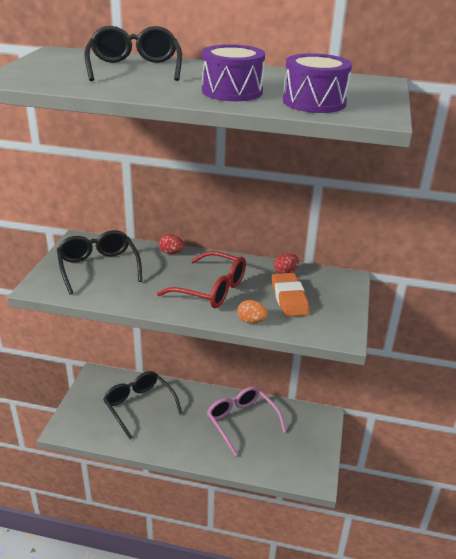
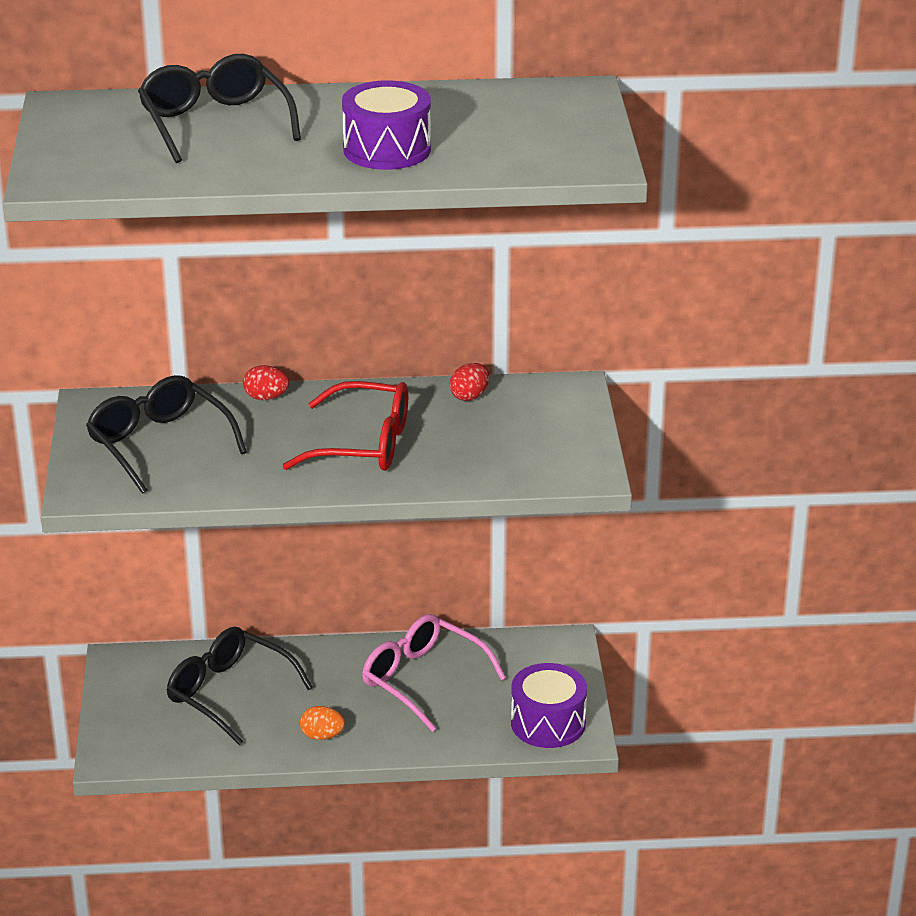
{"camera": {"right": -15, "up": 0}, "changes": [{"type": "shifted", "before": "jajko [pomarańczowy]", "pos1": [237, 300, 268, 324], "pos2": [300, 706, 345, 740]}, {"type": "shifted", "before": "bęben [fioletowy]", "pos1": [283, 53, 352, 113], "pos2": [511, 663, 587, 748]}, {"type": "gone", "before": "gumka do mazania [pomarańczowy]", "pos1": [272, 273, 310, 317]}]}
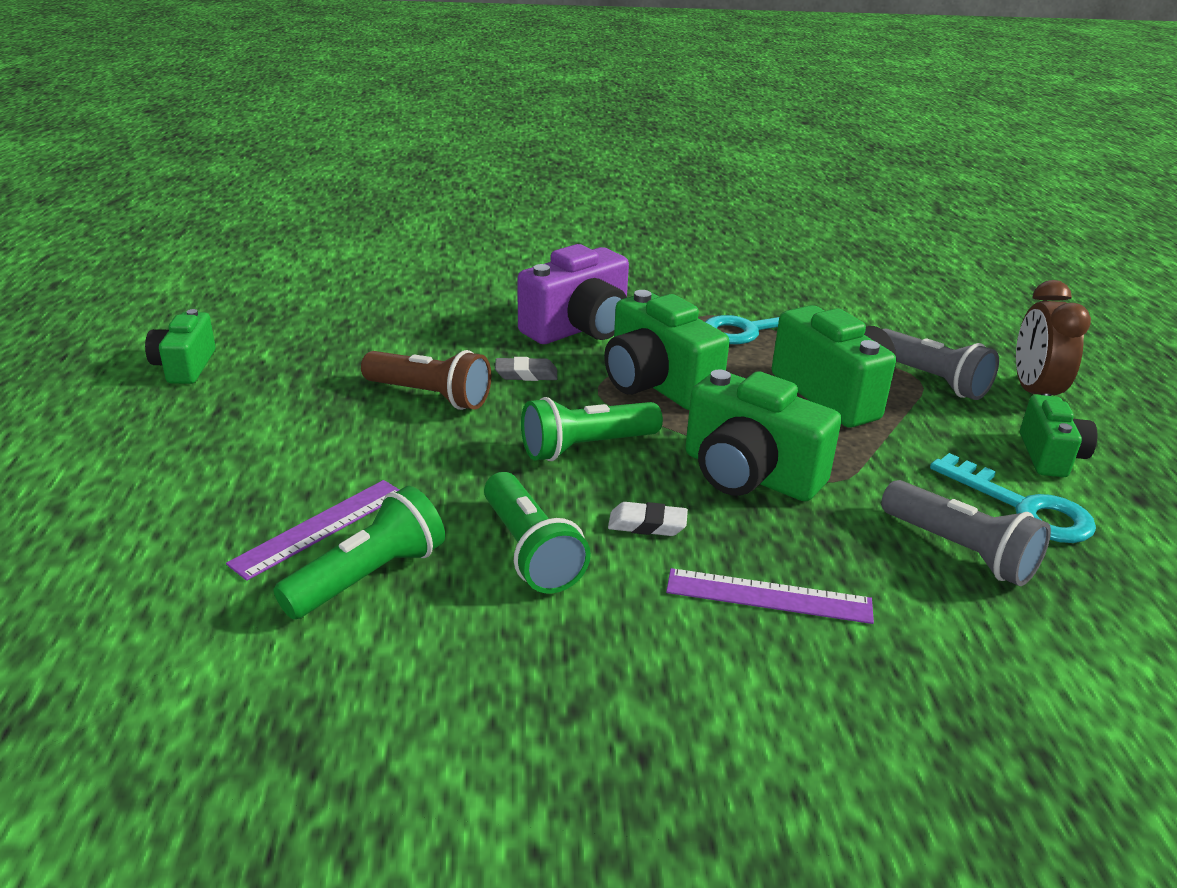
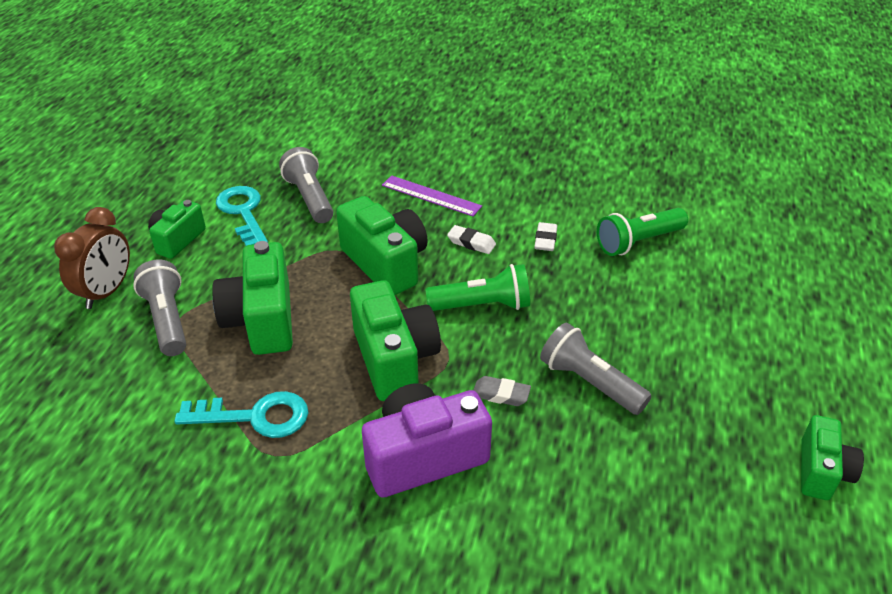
{"camera": {"right": -160, "up": 10}, "changes": [{"type": "swapped", "before": "latarka [zielony]", "after": "gumka do mazania [biały]", "pos1": [484, 472, 591, 594], "pos2": [534, 222, 557, 251]}, {"type": "repainted", "before": "latarka [brązowy]", "after": "latarka [szary]", "pos1": [361, 350, 491, 410], "pos2": [540, 323, 652, 415]}, {"type": "gone", "before": "linijka [fioletowy]", "pos1": [226, 480, 399, 581]}]}
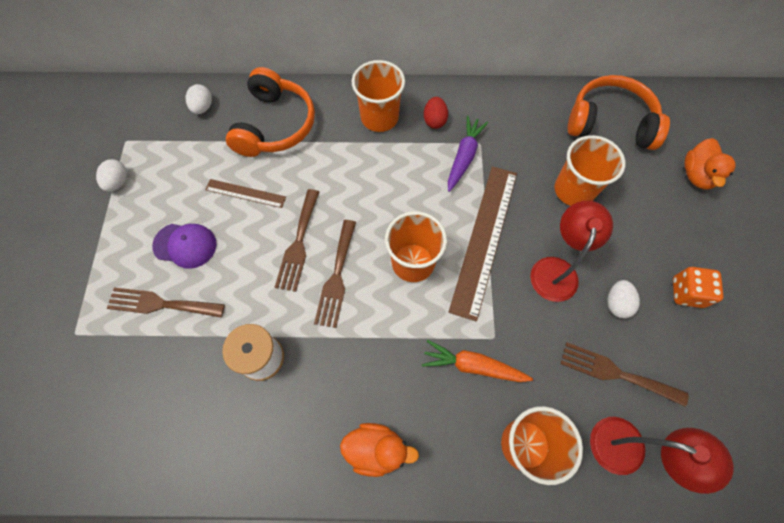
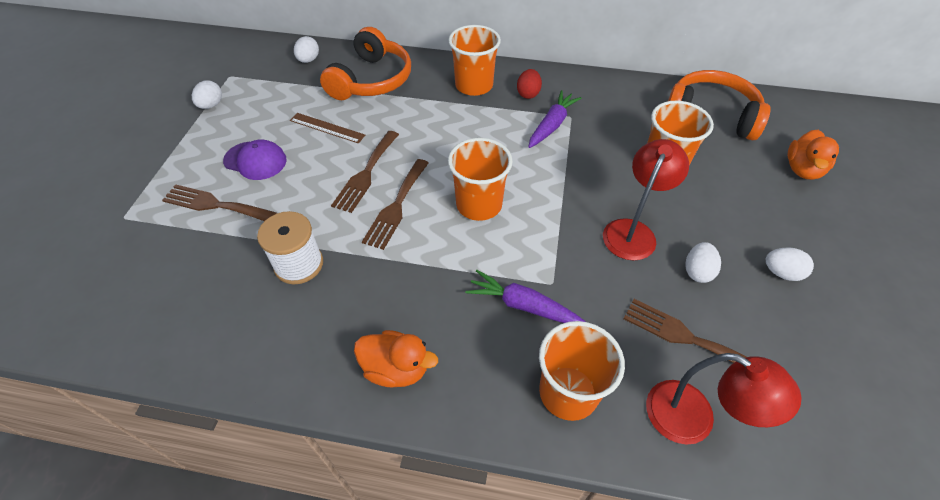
{"camera": {"right": 10, "up": -15}, "changes": [{"type": "repainted", "before": "marchewka [pomarańczowy]", "after": "marchewka [fioletowy]", "pos1": [422, 340, 533, 382], "pos2": [465, 270, 586, 323]}, {"type": "swapped", "before": "kostka do gry [pomarańczowy]", "after": "jajko [biały]", "pos1": [673, 267, 724, 308], "pos2": [766, 247, 814, 281]}, {"type": "gone", "before": "linijka [brązowy]", "pos1": [449, 166, 517, 321]}]}
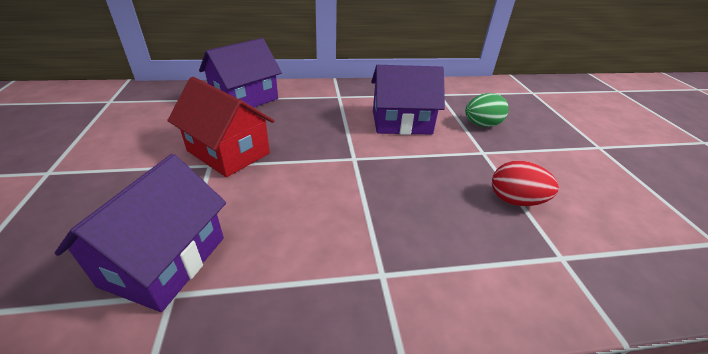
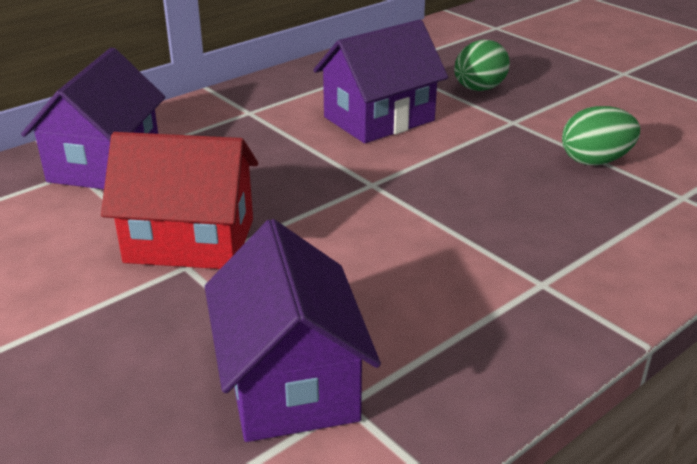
{"camera": {"right": -30, "up": -5}, "changes": [{"type": "repainted", "before": "jajko [czerwony]", "after": "jajko [zielony]", "pos1": [492, 161, 559, 206], "pos2": [562, 106, 640, 165]}]}
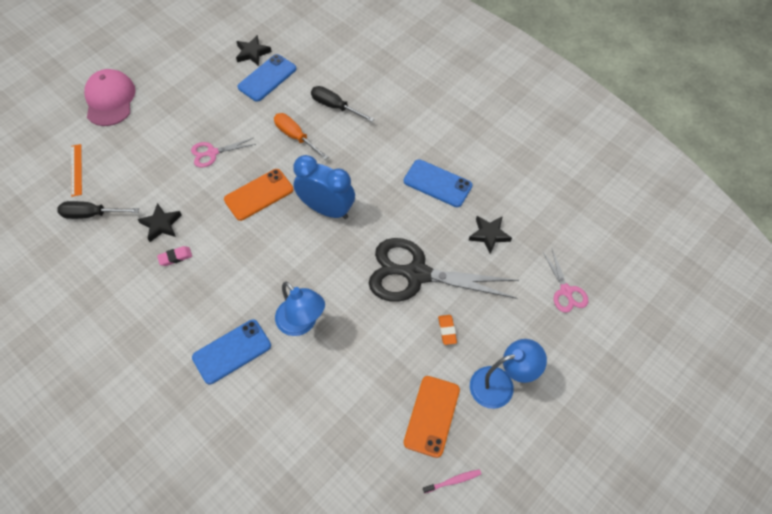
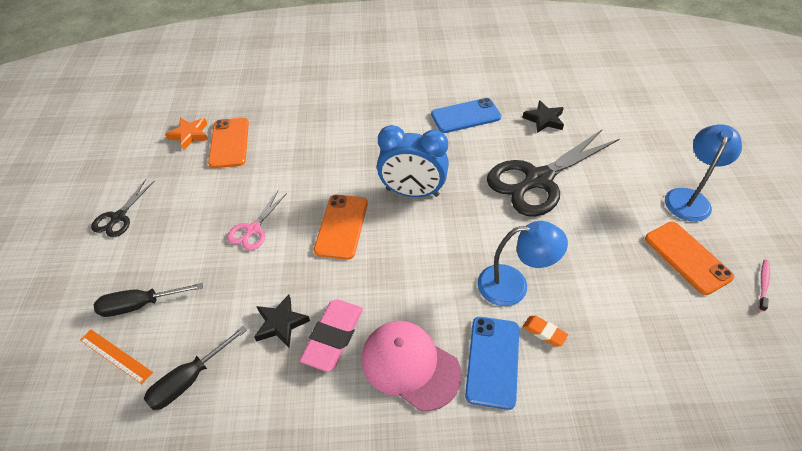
{"camera": {"right": -45, "up": -10}, "changes": [{"type": "new", "after": "nożyczki [czarny]", "pos2": [91, 179, 154, 237]}, {"type": "shifted", "before": "śrubokręt [czarny]", "pos1": [311, 86, 374, 122], "pos2": [94, 283, 203, 317]}, {"type": "repainted", "before": "gwiazda [czarny]", "after": "gwiazda [pomarańczowy]", "pos1": [236, 35, 272, 66], "pos2": [165, 118, 208, 150]}, {"type": "repainted", "before": "telefon [niebieski]", "after": "telefon [pomarańczowy]", "pos1": [238, 54, 296, 102], "pos2": [208, 118, 249, 168]}, {"type": "scaled", "before": "gumka do mazania [różowy]", "pos1": [157, 246, 192, 266], "pos2": [299, 299, 363, 372], "scale": 1.94}, {"type": "shifted", "before": "czapka [różowy]", "pos1": [84, 69, 136, 126], "pos2": [362, 321, 462, 411]}, {"type": "rotated", "before": "budzik [niebieski]", "pos1": [293, 155, 355, 219], "pos2": [377, 125, 449, 197], "turn": -150}, {"type": "shifted", "before": "gumka do mazania [pomarańczowy]", "pos1": [438, 315, 457, 345], "pos2": [523, 316, 568, 346]}, {"type": "gone", "before": "śrubokręt [pomarańczowy]", "pos1": [274, 113, 328, 160]}, {"type": "gone", "before": "nożyczki [różowy]", "pos1": [542, 249, 588, 313]}]}
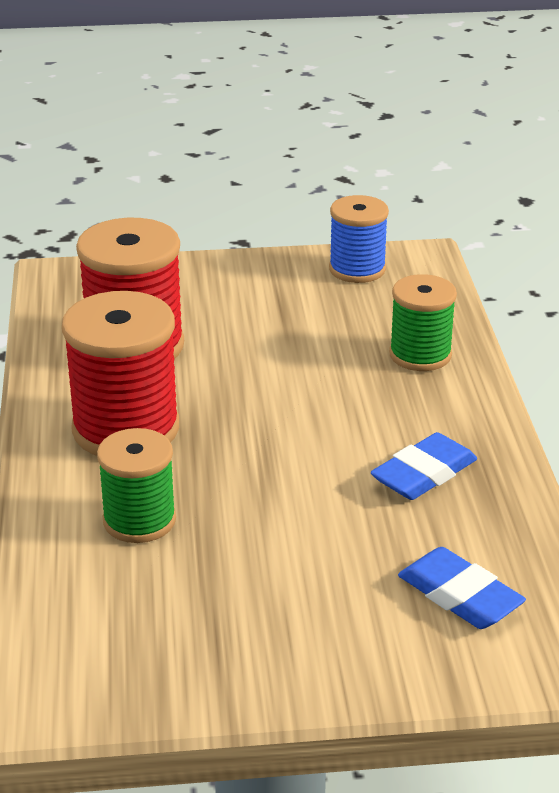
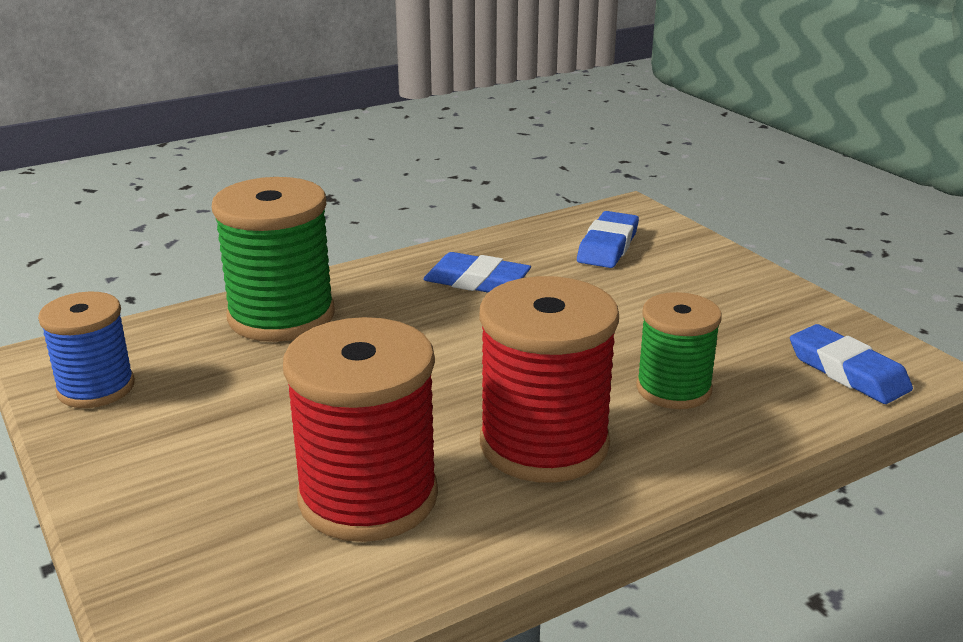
{"camera": {"right": -115, "up": -5}, "changes": [{"type": "scaled", "before": "szpulka [zielony]", "pos1": [389, 274, 457, 371], "pos2": [212, 177, 335, 342], "scale": 1.6}, {"type": "new", "after": "gumka do mazania [niebieski]", "pos2": [790, 324, 913, 404]}]}
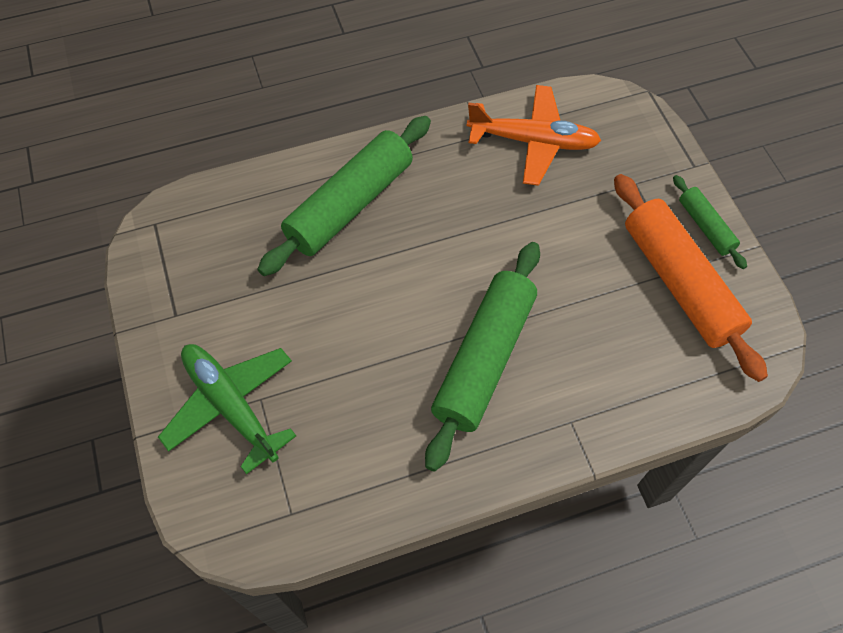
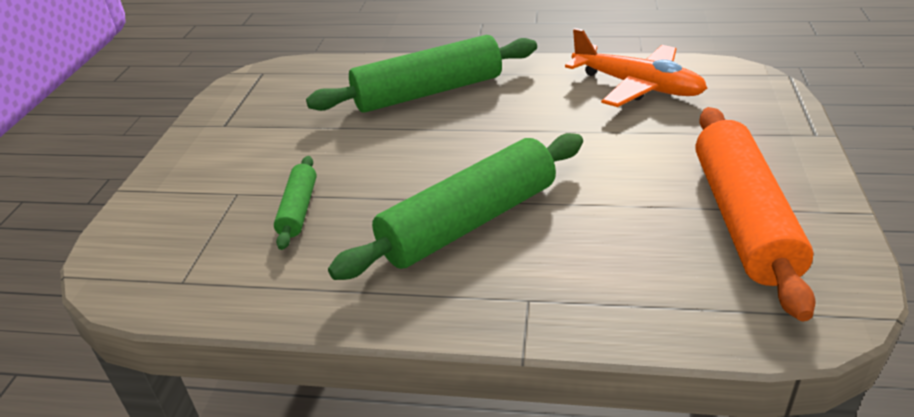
{"camera": {"right": 30, "up": -25}, "changes": [{"type": "shifted", "before": "wałek do ciasta [zielony]", "pos1": [673, 175, 747, 269], "pos2": [274, 156, 317, 250]}, {"type": "gone", "before": "samolot [zielony]", "pos1": [158, 344, 296, 475]}]}
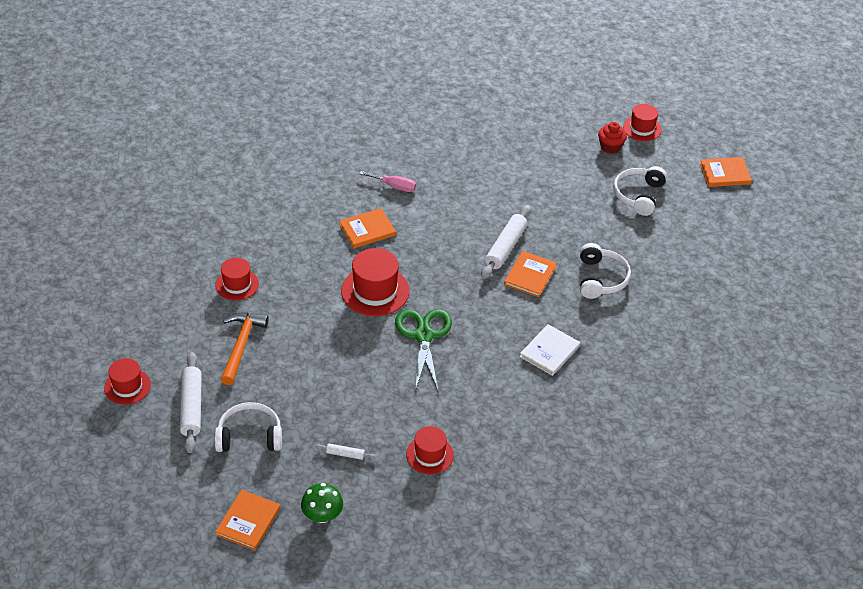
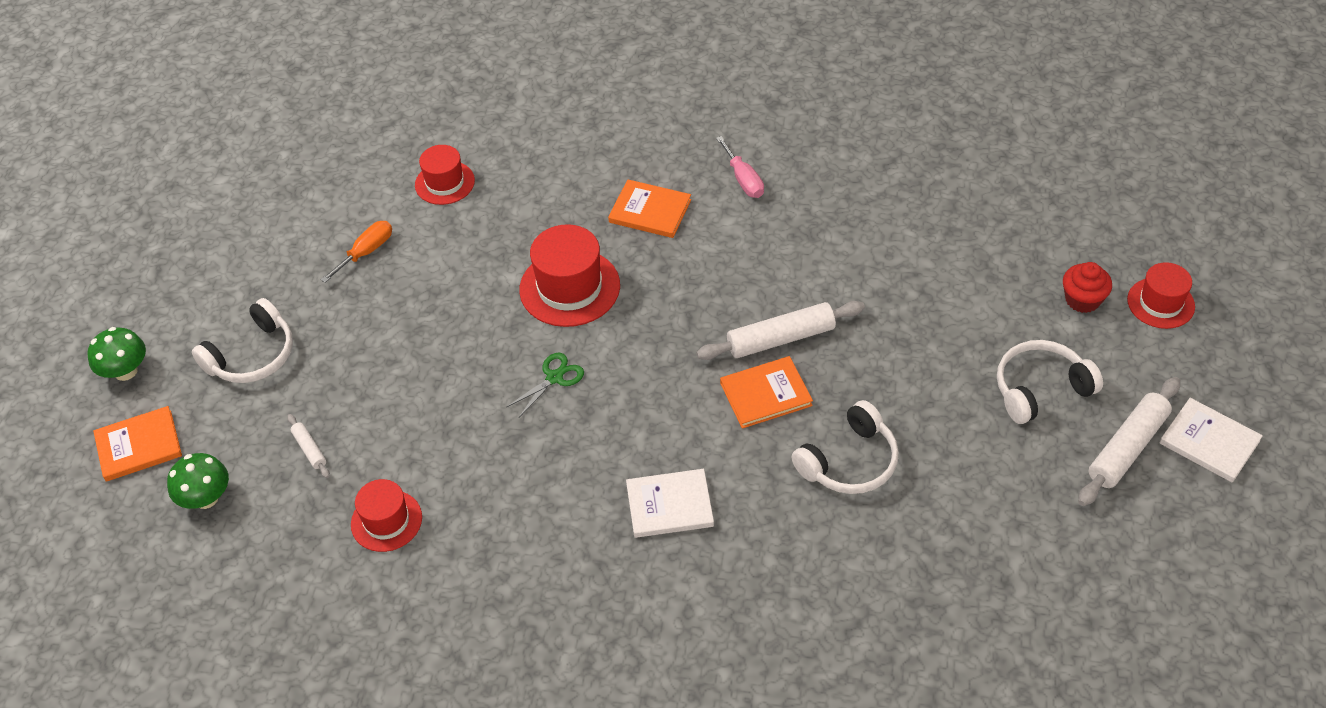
{"camera": {"right": 50, "up": 5}, "changes": [{"type": "new", "after": "grzyb [zielony]", "pos2": [87, 327, 146, 381]}, {"type": "rotated", "before": "słuchawki [biały]", "pos1": [214, 402, 282, 452], "pos2": [192, 298, 293, 383], "turn": 90}, {"type": "swapped", "before": "młotek [pomarańczowy]", "after": "śrubokręt [pomarańczowy]", "pos1": [221, 313, 269, 385], "pos2": [321, 221, 392, 283]}, {"type": "scaled", "before": "nożyczki [zielony]", "pos1": [395, 309, 452, 393], "pos2": [507, 353, 584, 417], "scale": 0.52}, {"type": "shifted", "before": "wałek do ciasta [biały]", "pos1": [180, 352, 202, 453], "pos2": [1078, 377, 1180, 506]}, {"type": "repainted", "before": "książka [pomarańczowy]", "after": "książka [biały]", "pos1": [700, 157, 752, 187], "pos2": [1159, 398, 1263, 483]}, {"type": "gone", "before": "kapelusz [czerwony]", "pos1": [104, 358, 151, 405]}]}
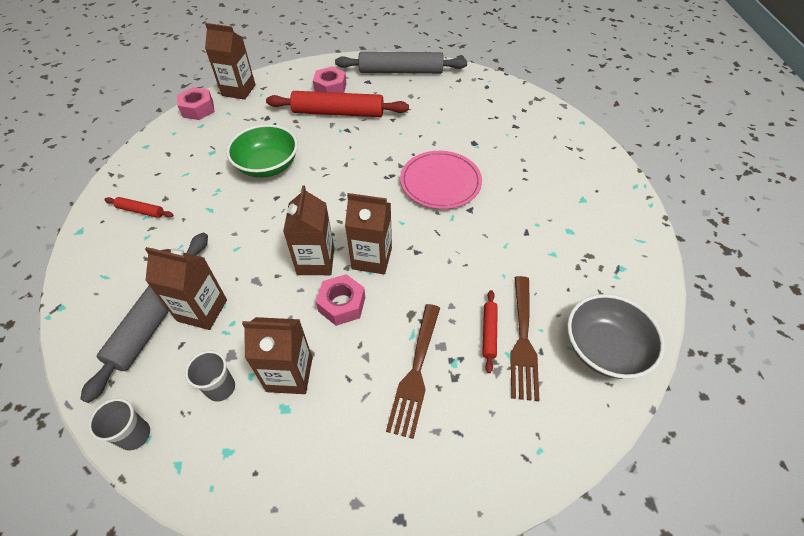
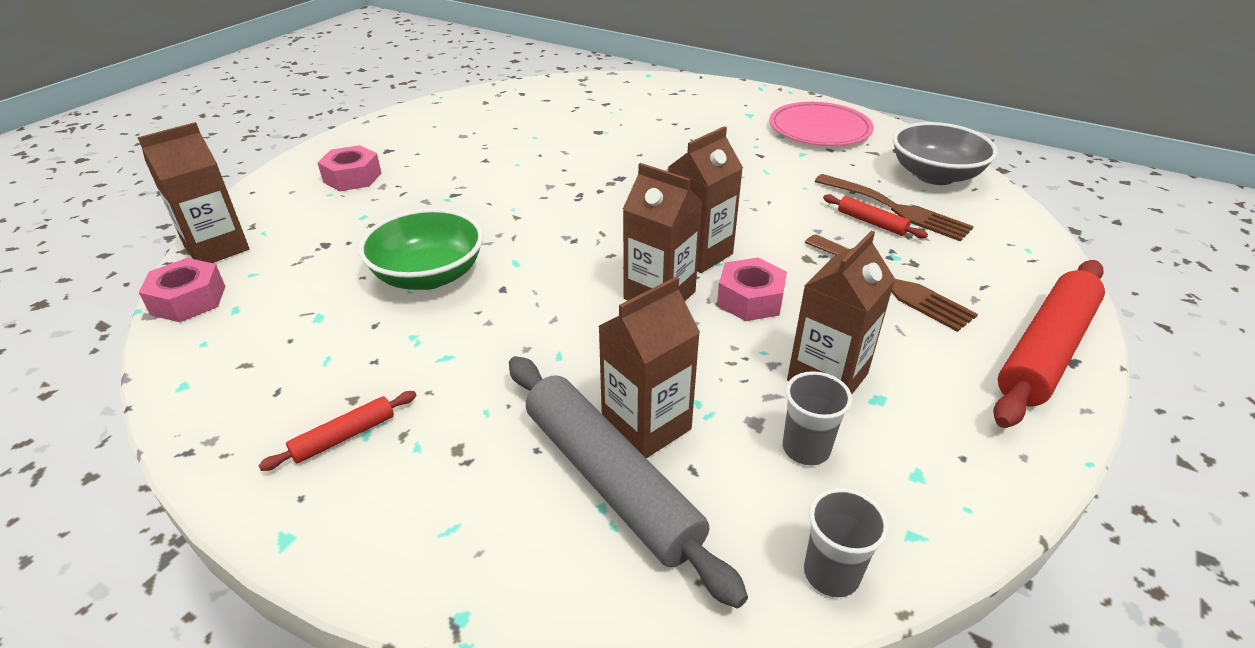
{"camera": {"right": -55, "up": -15}, "changes": [{"type": "shifted", "before": "talerz [różowy]", "pos1": [400, 151, 482, 209], "pos2": [769, 102, 873, 146]}, {"type": "shifted", "before": "wałek do ciasta [czerwony]", "pos1": [266, 91, 409, 117], "pos2": [993, 260, 1105, 428]}, {"type": "gone", "before": "wałek do ciasta [szary]", "pos1": [335, 51, 467, 74]}]}
